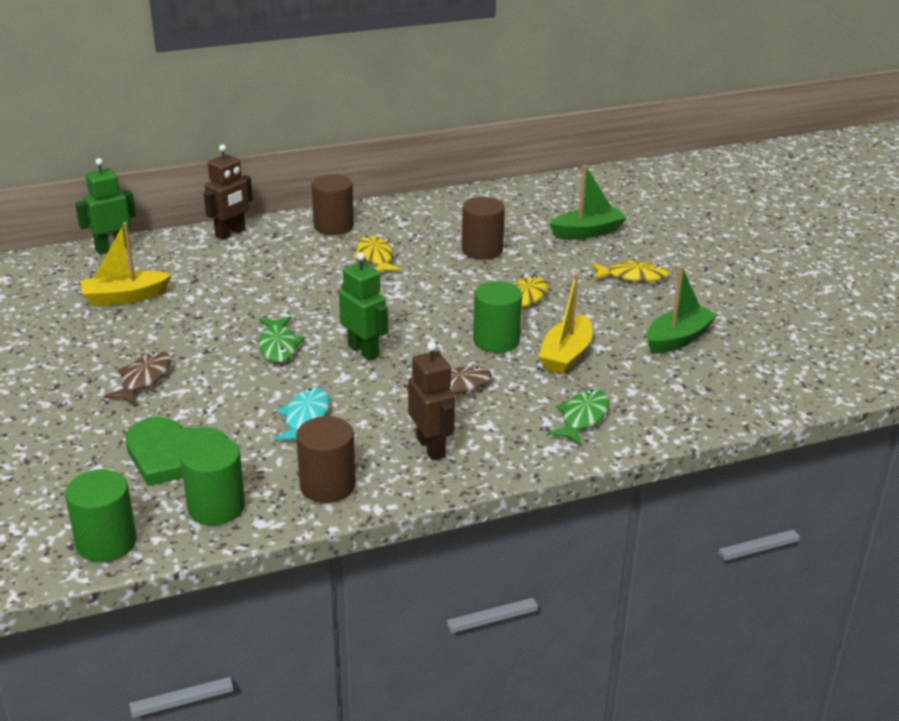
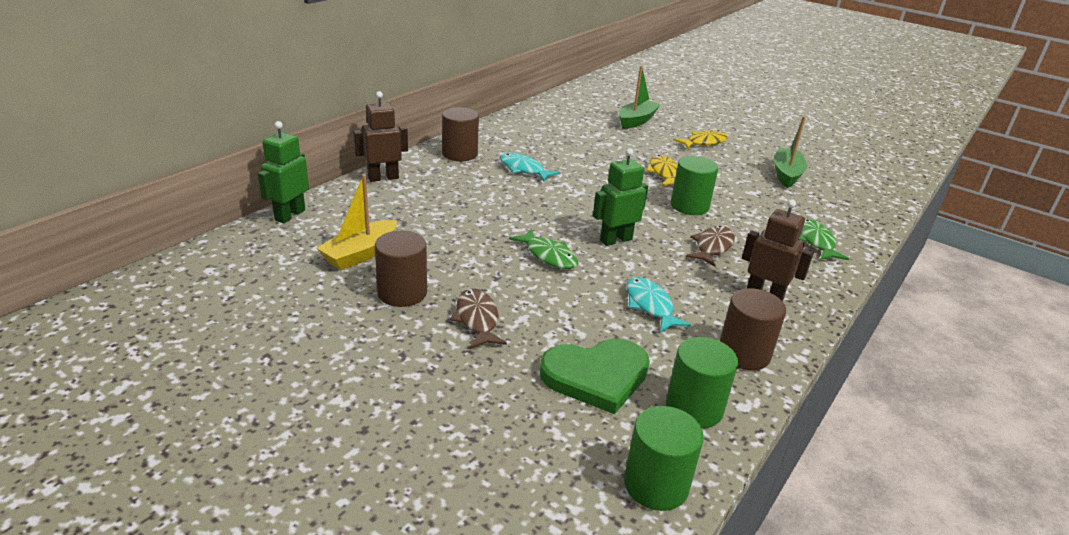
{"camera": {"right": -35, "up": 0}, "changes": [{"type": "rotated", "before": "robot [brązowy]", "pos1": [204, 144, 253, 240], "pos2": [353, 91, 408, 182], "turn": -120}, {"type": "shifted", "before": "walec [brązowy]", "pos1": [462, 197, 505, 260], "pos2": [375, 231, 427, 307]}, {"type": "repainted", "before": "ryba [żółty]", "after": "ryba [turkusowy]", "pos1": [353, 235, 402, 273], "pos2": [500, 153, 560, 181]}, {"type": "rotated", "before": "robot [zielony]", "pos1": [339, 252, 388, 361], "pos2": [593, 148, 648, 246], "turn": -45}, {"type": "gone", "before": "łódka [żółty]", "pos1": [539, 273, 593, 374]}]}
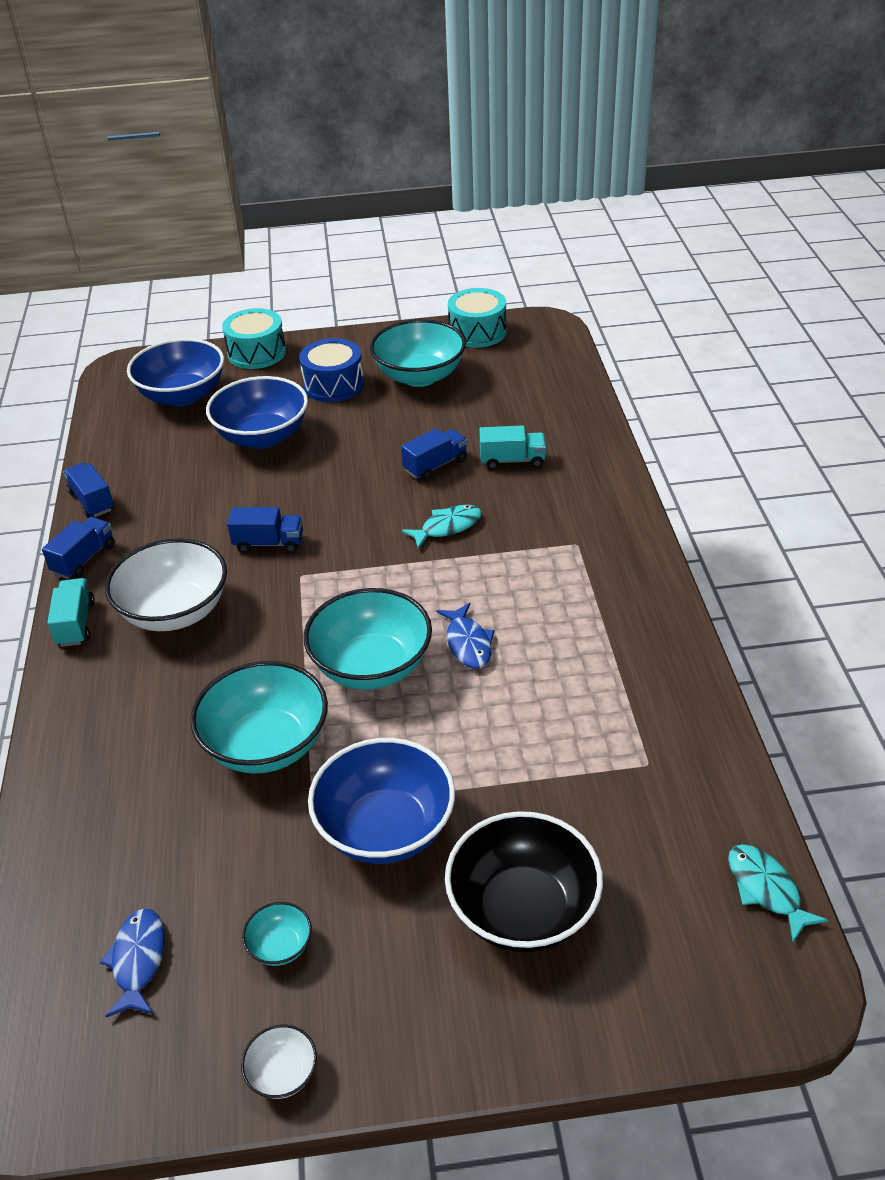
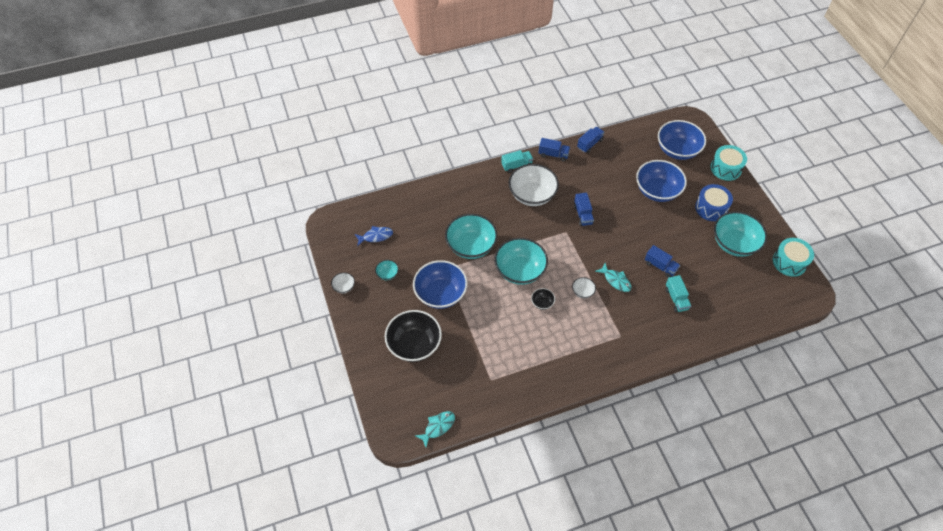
{"camera": {"right": 75, "up": 15}, "changes": [{"type": "swapped", "before": "ryba [niebieski]", "after": "miska [czarny]", "pos1": [436, 603, 495, 668], "pos2": [531, 288, 555, 310]}, {"type": "new", "after": "miska [biały]", "pos2": [572, 277, 596, 298]}]}
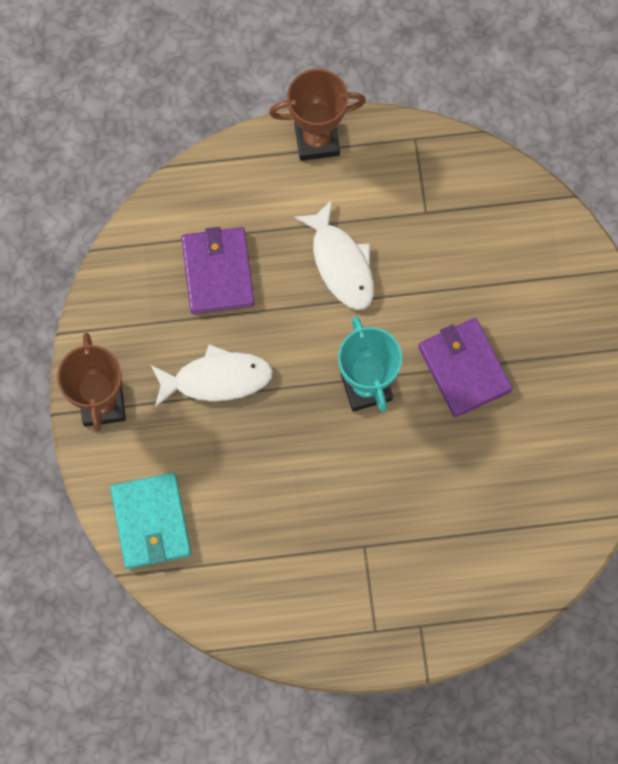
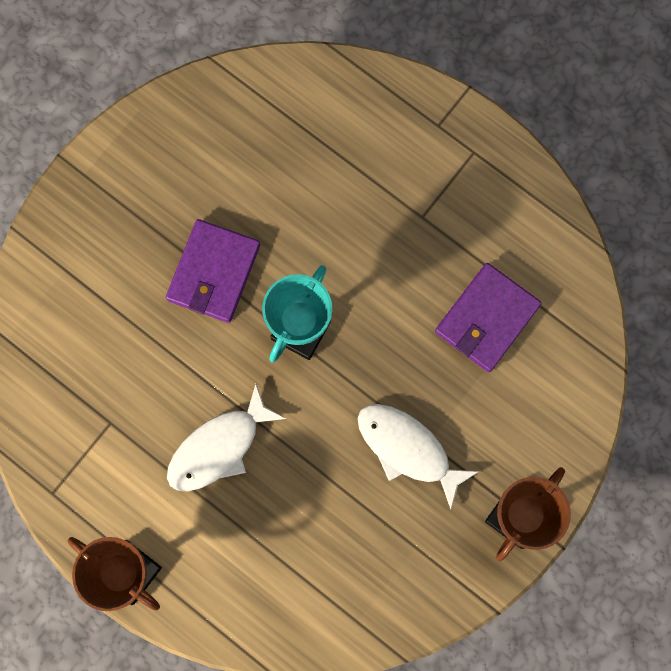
{"camera": {"right": -135, "up": 5}, "changes": [{"type": "rotated", "before": "ryba [biały]", "pos1": [294, 200, 374, 310], "pos2": [167, 384, 286, 491], "turn": -150}, {"type": "shifted", "before": "portfel [fioletowy]", "pos1": [181, 227, 255, 314], "pos2": [435, 263, 542, 372]}, {"type": "gone", "before": "portfel [turkusowy]", "pos1": [110, 473, 191, 569]}]}
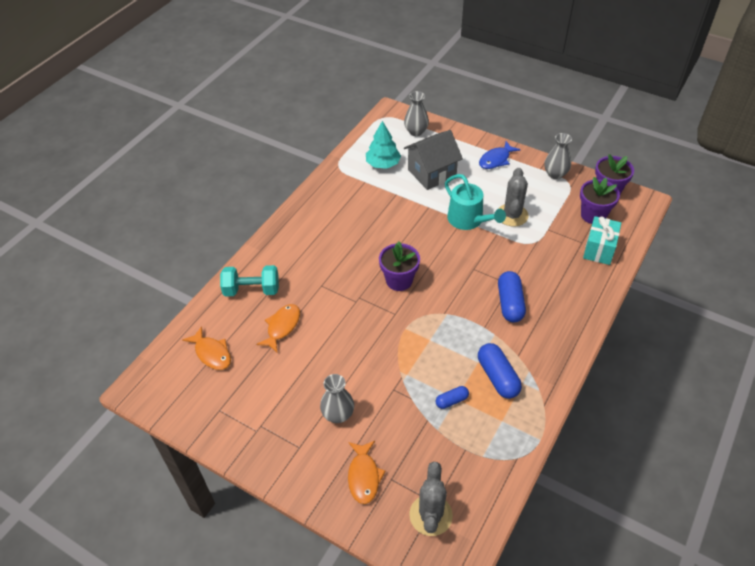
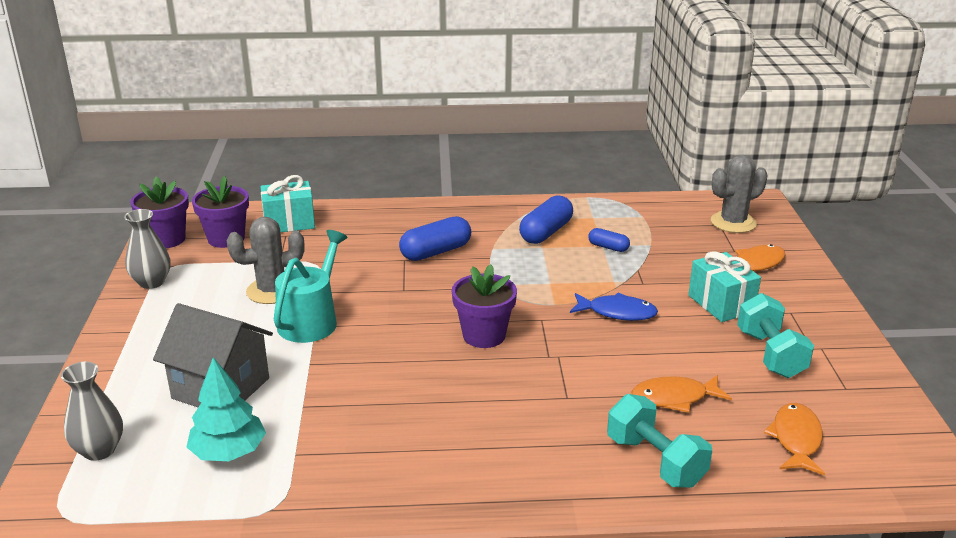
{"camera": {"right": -125, "up": -20}, "changes": [{"type": "shifted", "before": "ryba [niebieski]", "pos1": [479, 141, 521, 169], "pos2": [570, 293, 658, 321]}, {"type": "swapped", "before": "wazon [szary]", "after": "prezent [turkusowy]", "pos1": [320, 374, 354, 423], "pos2": [688, 251, 761, 322]}, {"type": "new", "after": "hantel [turkusowy]", "pos2": [737, 293, 814, 378]}]}
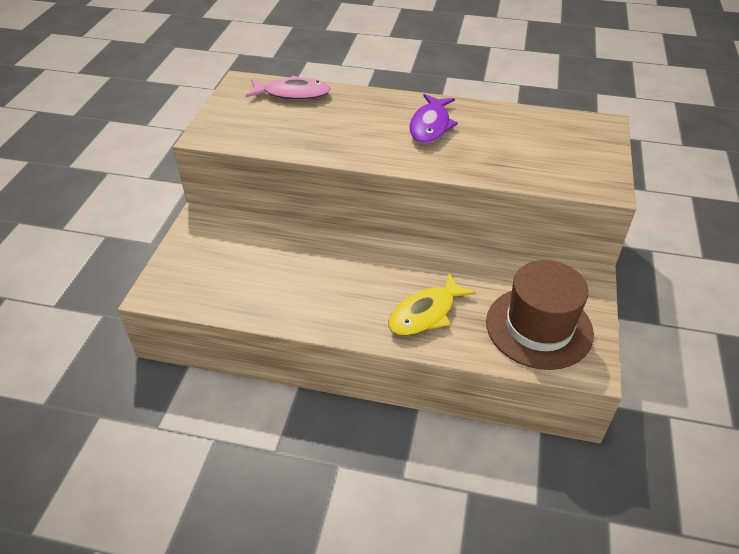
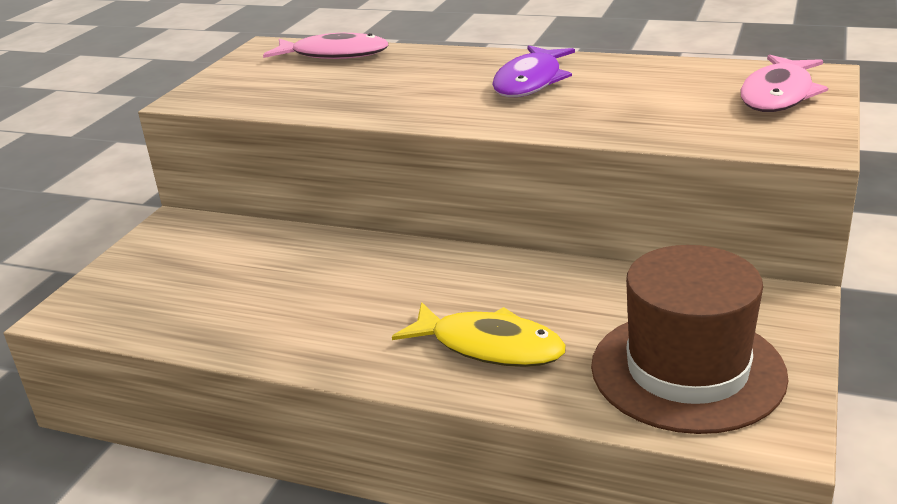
{"camera": {"right": 10, "up": -15}, "changes": [{"type": "rotated", "before": "ryba [żółty]", "pos1": [389, 274, 476, 336], "pos2": [392, 302, 566, 367], "turn": -120}, {"type": "new", "after": "ryba [różowy]", "pos2": [740, 55, 828, 112]}]}
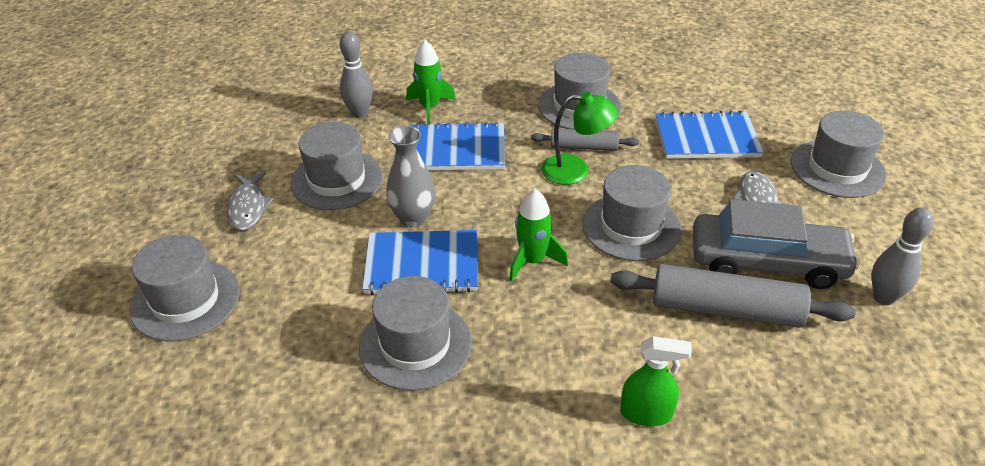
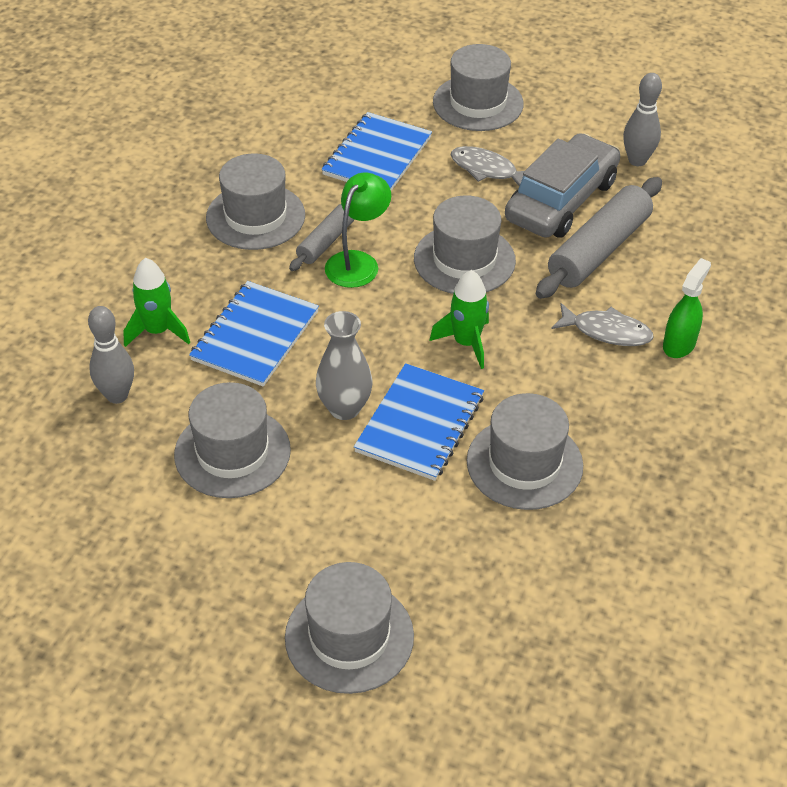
{"camera": {"right": -65, "up": 5}, "changes": [{"type": "shifted", "before": "ryba [szary]", "pos1": [227, 172, 274, 231], "pos2": [552, 303, 654, 346]}]}
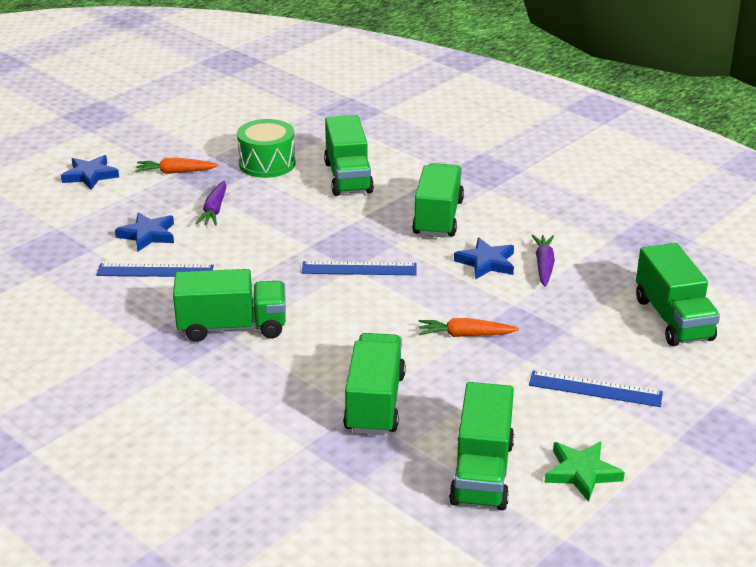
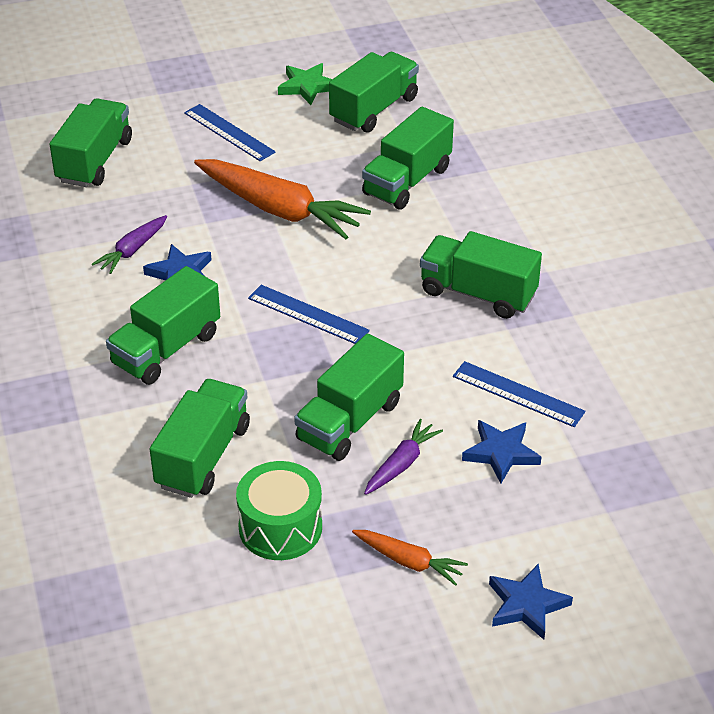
{"camera": {"right": -150, "up": 10}, "changes": [{"type": "scaled", "before": "marchewka [pomarańczowy]", "pos1": [418, 318, 519, 337], "pos2": [194, 159, 371, 239], "scale": 2.01}, {"type": "new", "after": "ciężarówka [zielony]", "pos2": [294, 334, 404, 461]}]}
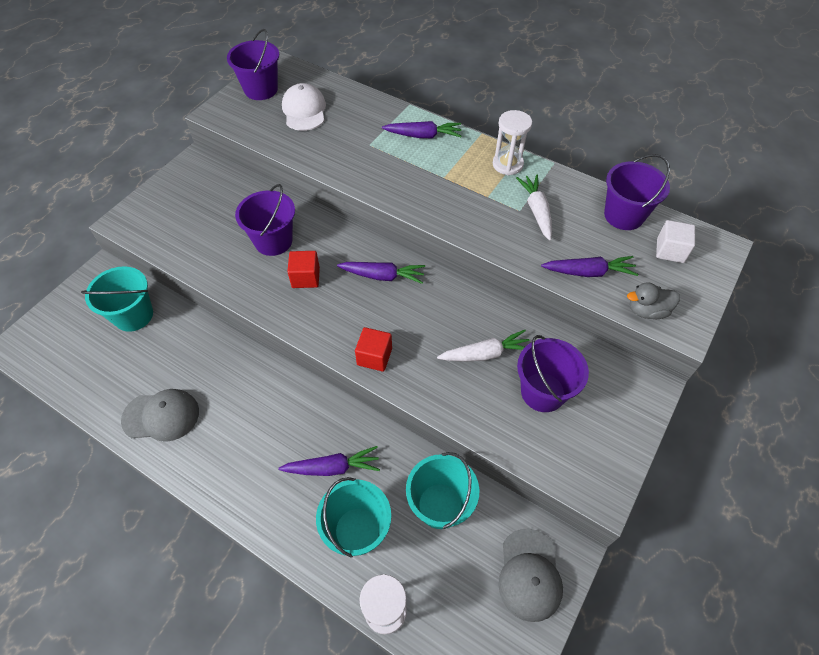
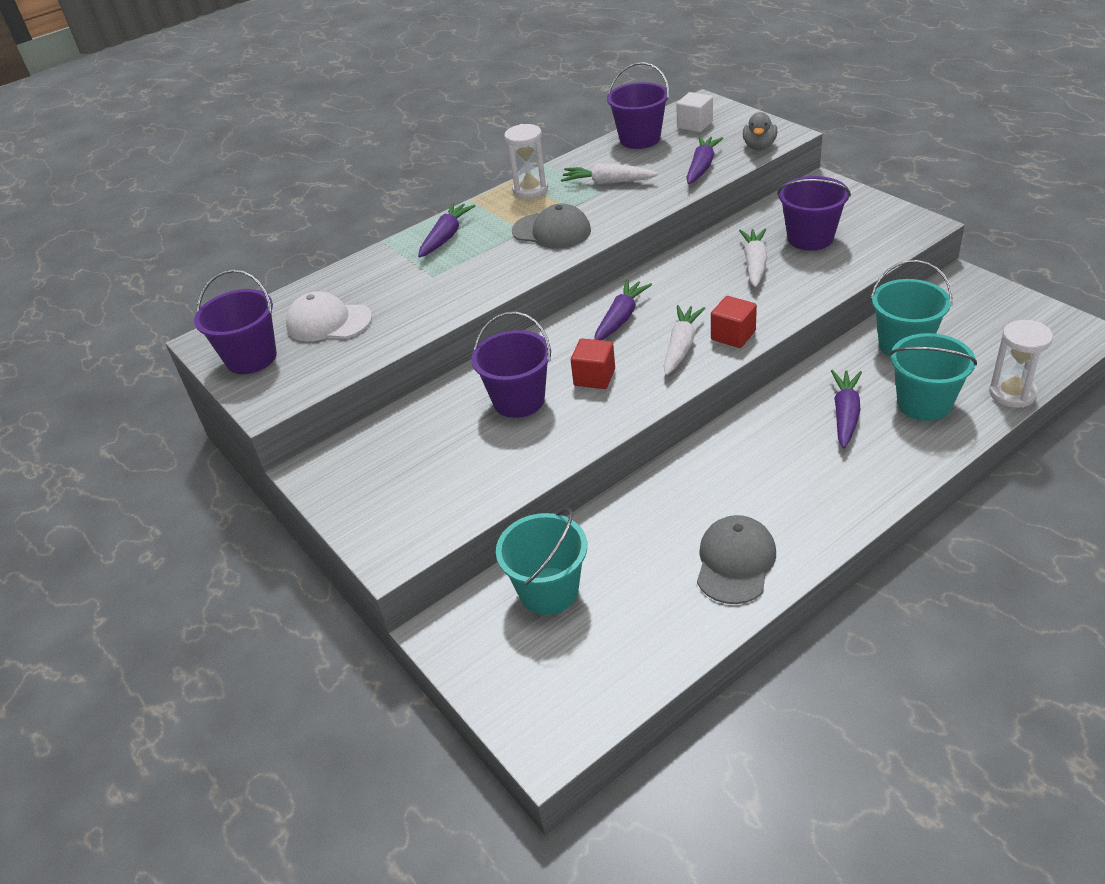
{"camera": {"right": -65, "up": -15}, "changes": [{"type": "shifted", "before": "czapka [szary]", "pos1": [498, 529, 563, 622], "pos2": [512, 203, 591, 249]}, {"type": "new", "after": "marchewka [biały]", "pos2": [664, 305, 706, 375]}]}
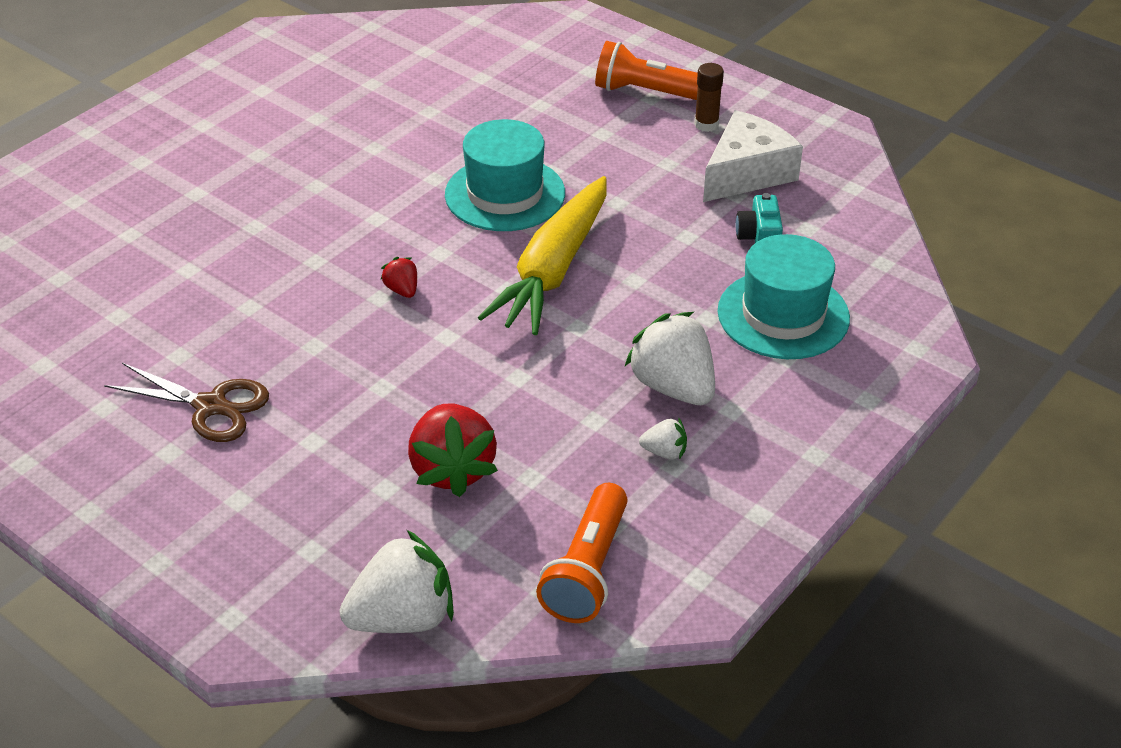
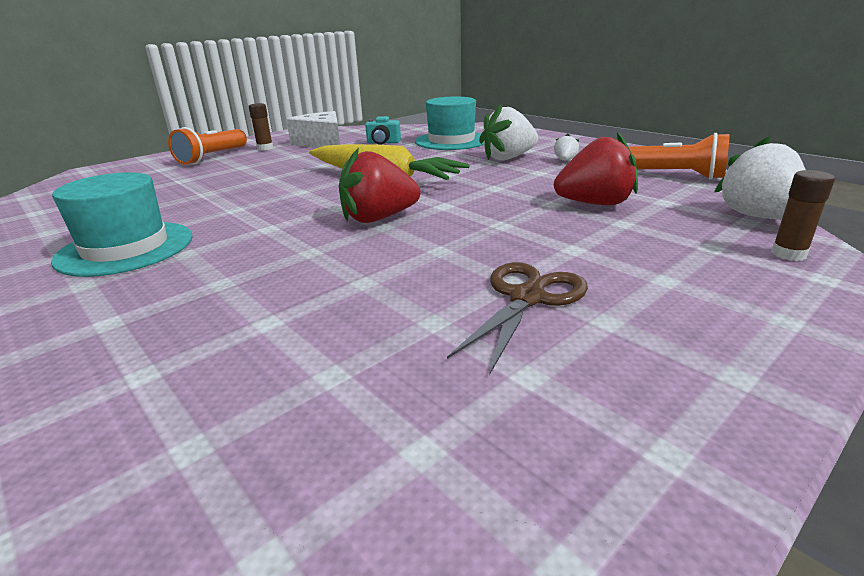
{"camera": {"right": -80, "up": -15}, "changes": [{"type": "shifted", "before": "kapelusz [turkusowy]", "pos1": [445, 119, 565, 231], "pos2": [51, 172, 192, 277]}, {"type": "scaled", "before": "truskawka [czerwony]", "pos1": [381, 257, 417, 298], "pos2": [339, 148, 420, 223], "scale": 2.12}, {"type": "new", "after": "klej w sztyfcie [brązowy]", "pos2": [771, 170, 835, 261]}]}
